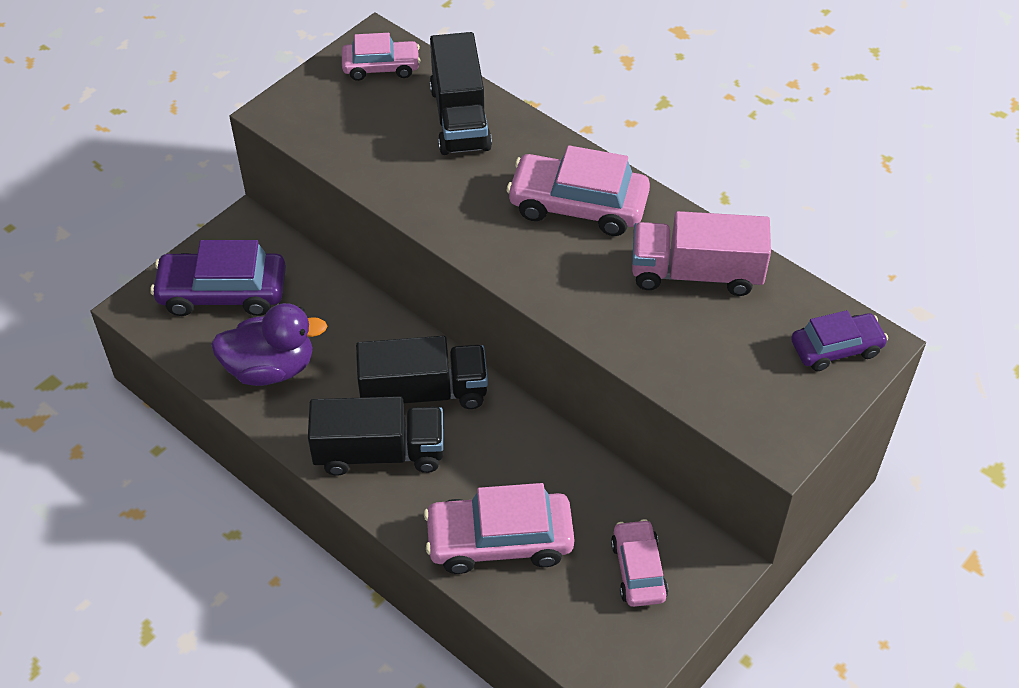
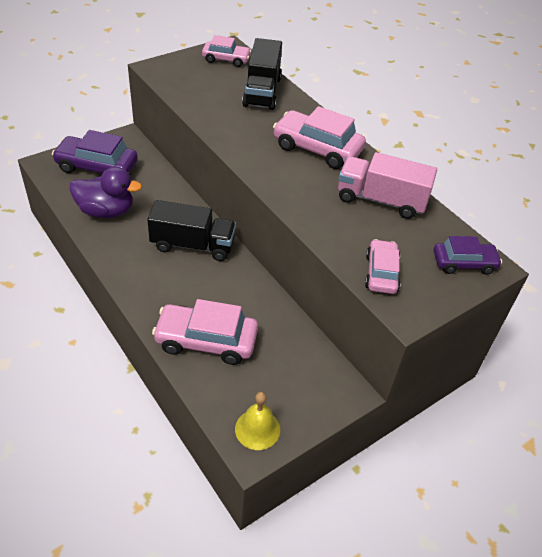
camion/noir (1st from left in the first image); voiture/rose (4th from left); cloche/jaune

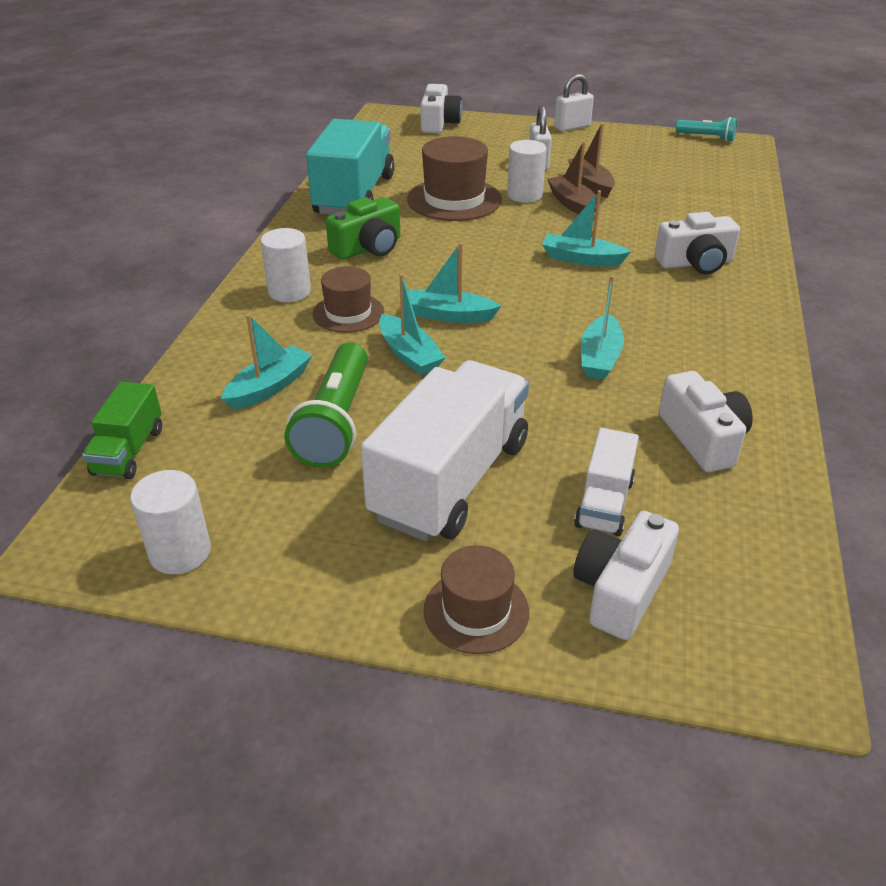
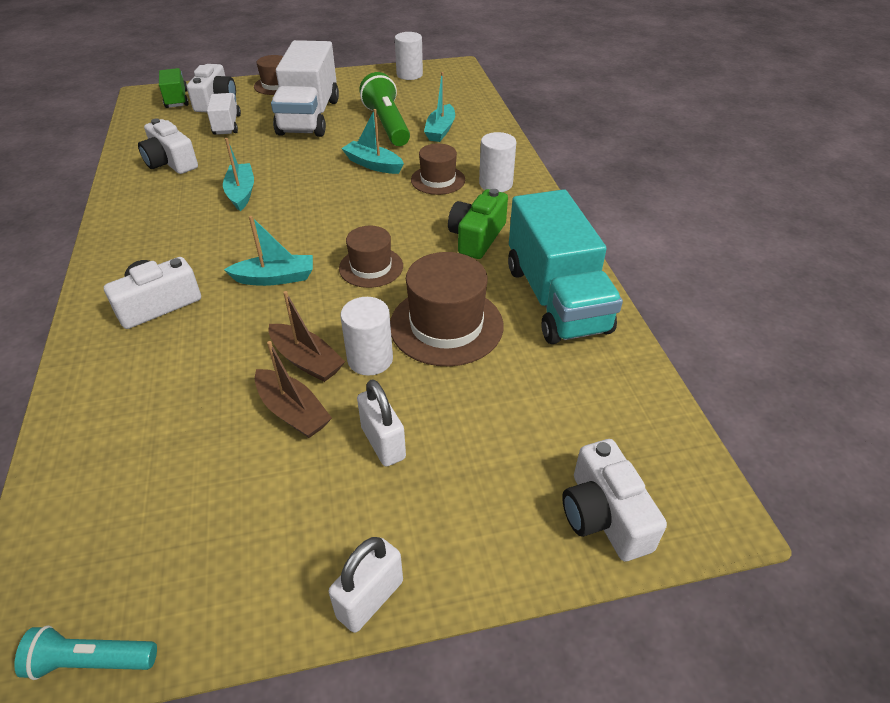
bateau/turquoise (3rd from left in the first image); camion/vert; chapeau/marron (2nd from left)

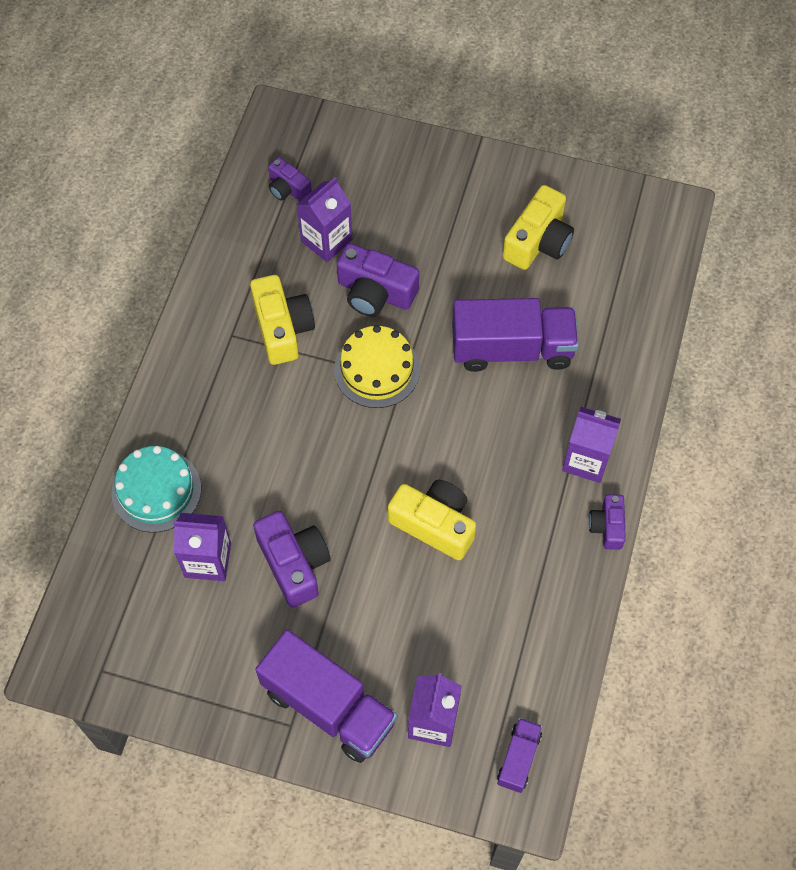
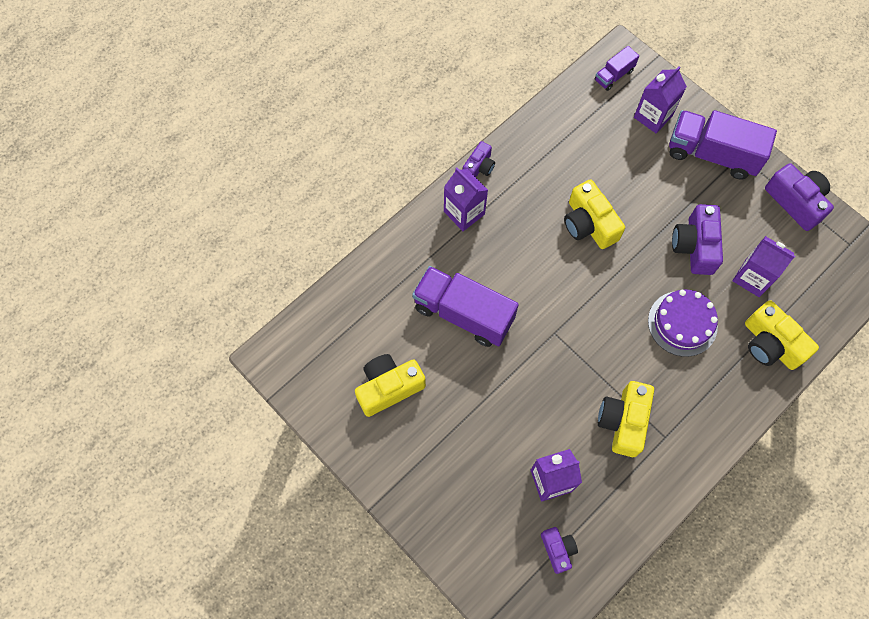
appareil photo/violet (4th from left); gâteau/jaune; appareil photo/jaune (4th from left); camion/violet (3rd from left); gâteau/violet

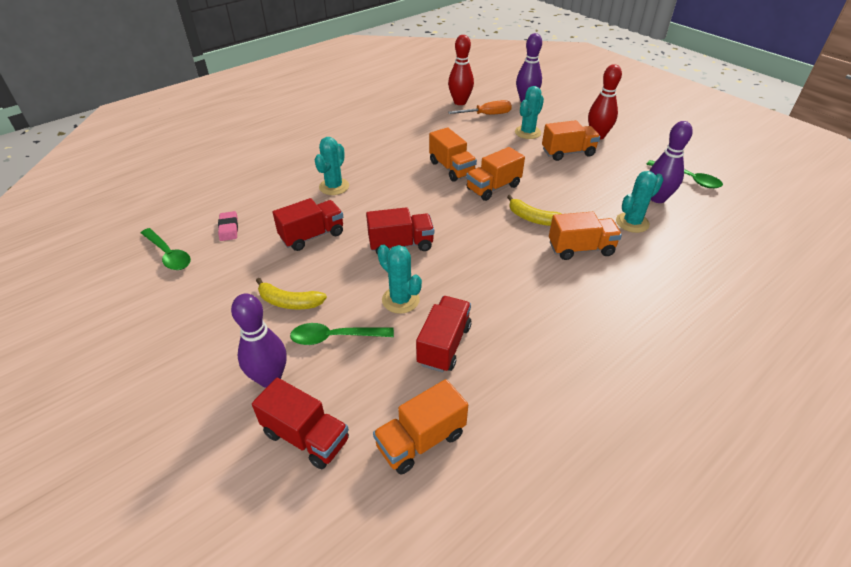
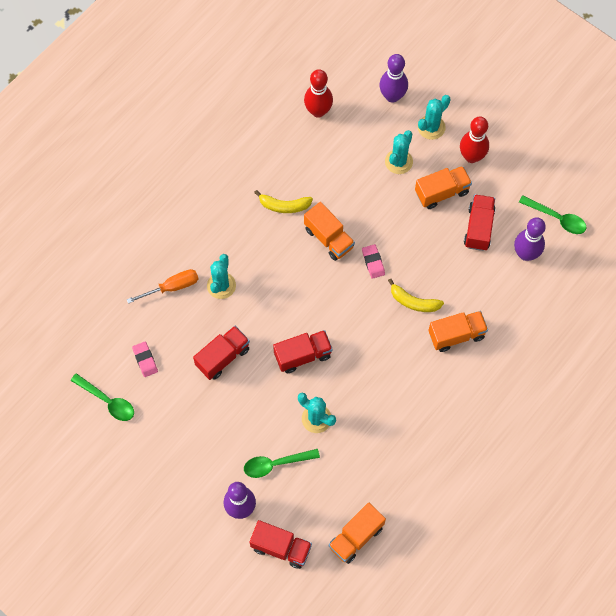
tournevis/orange; gomme/rose (2nd from left); cactus/turquoise (4th from left); banane/jaune (1st from left); camion/rouge (4th from left)

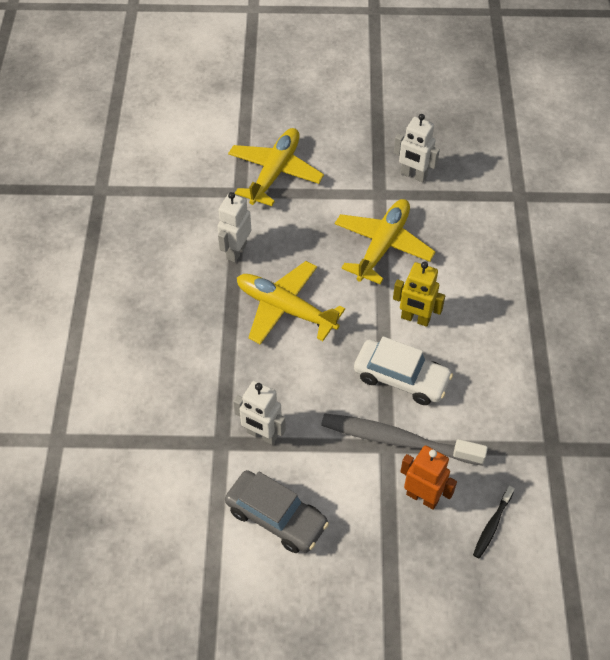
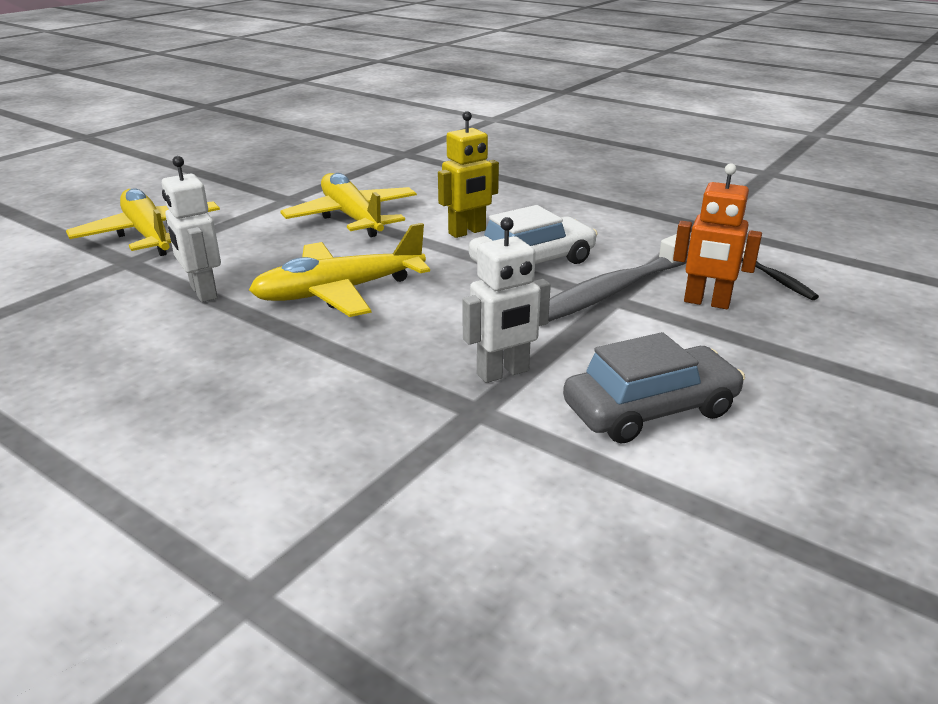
robot/blanc (3rd from left in the first image); robot/orange

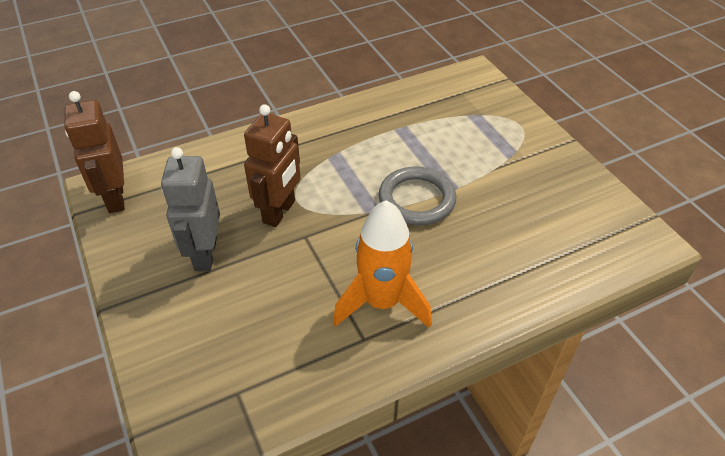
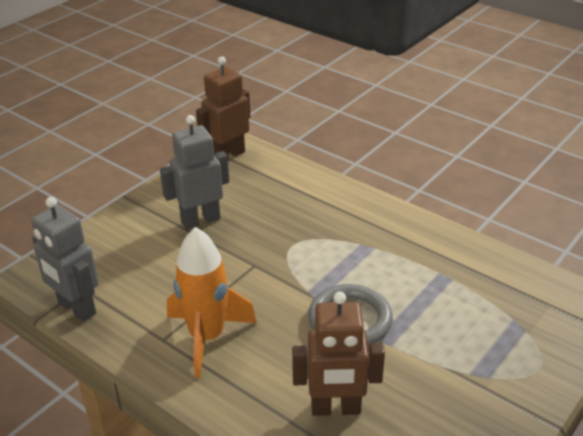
robot/marron (2nd from left); robot/gris (1st from left)

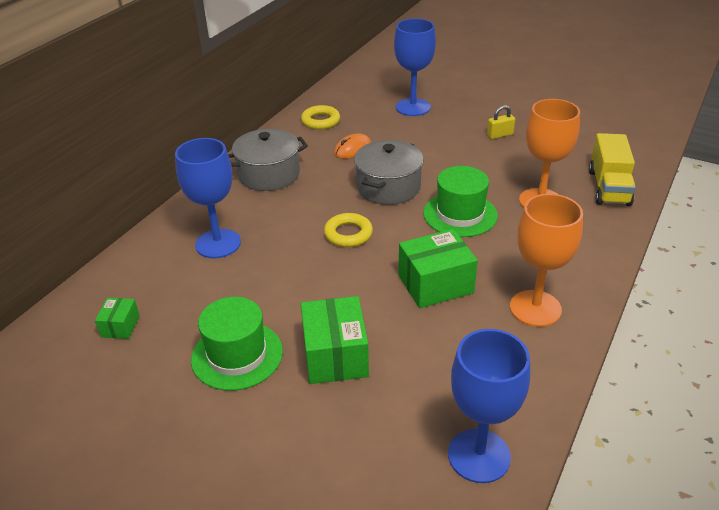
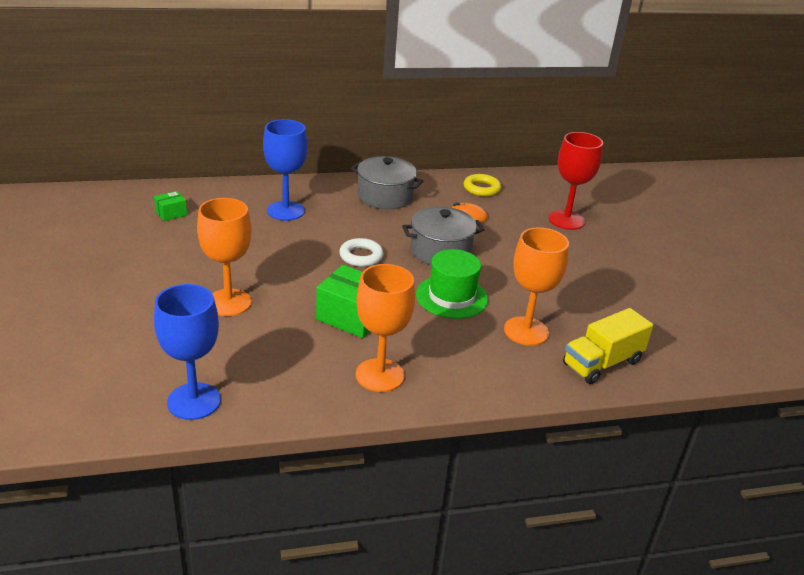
verre à pied/rouge; cadenas/jaune; anneau/blanc; verre à pied/orange (1st from left); chapeau/vert (1st from left in the first image)

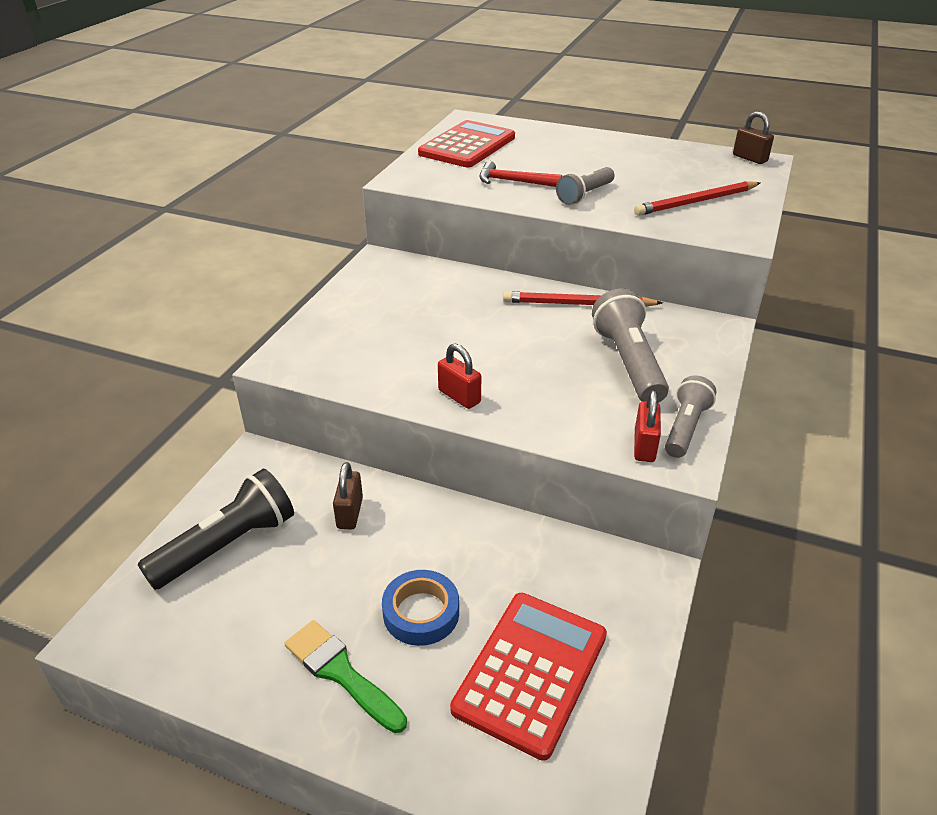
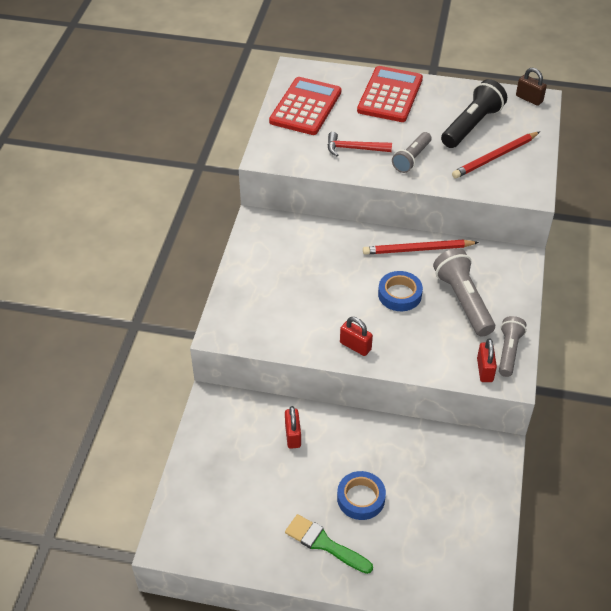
cadenas/rouge (1st from left); lampe de poche/noir; calculatrice/rouge (2nd from left); ruban adhésif/bleu (2nd from left)

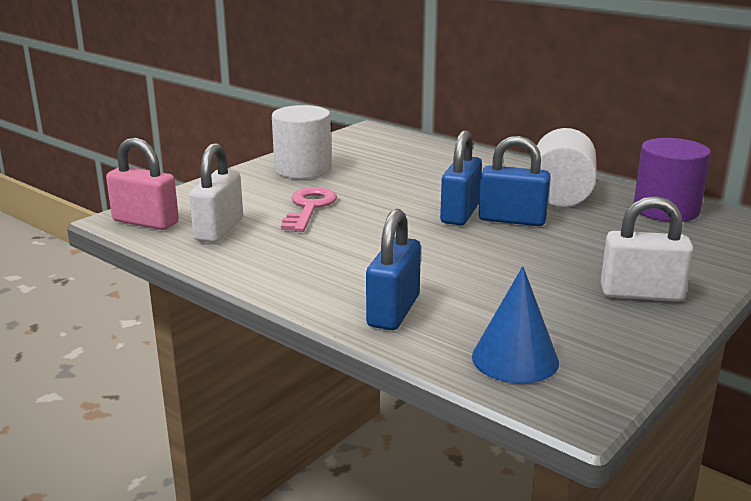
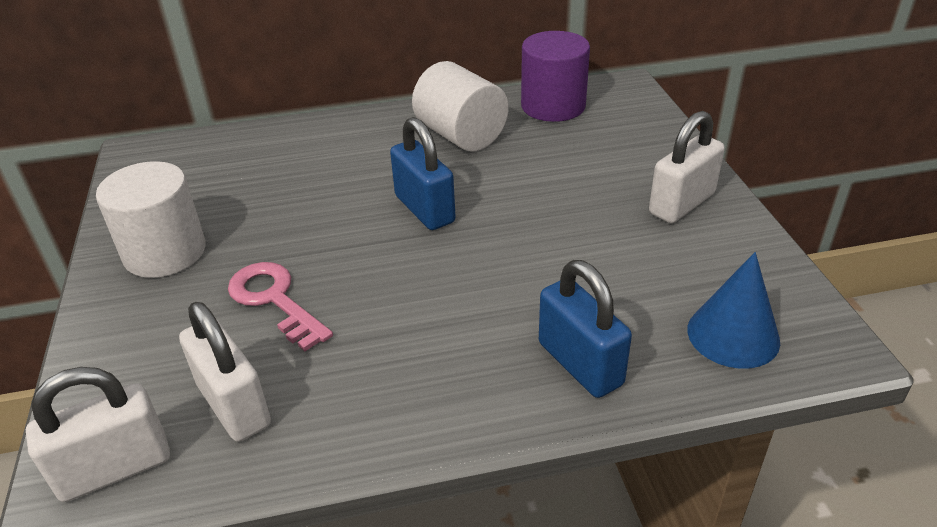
cadenas/bleu (3rd from left in the first image); cadenas/blanc (1st from left)

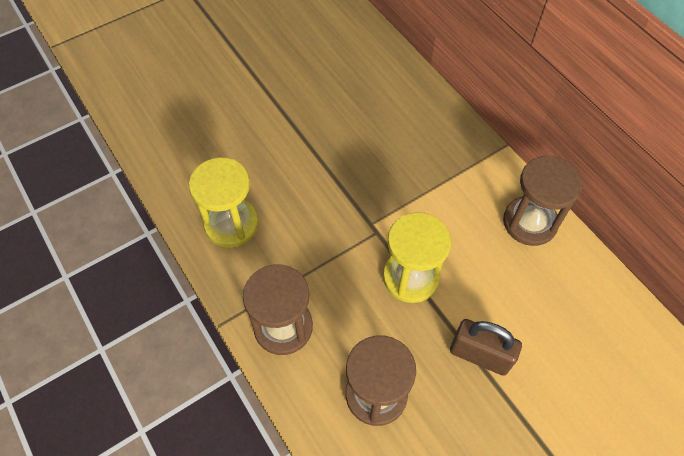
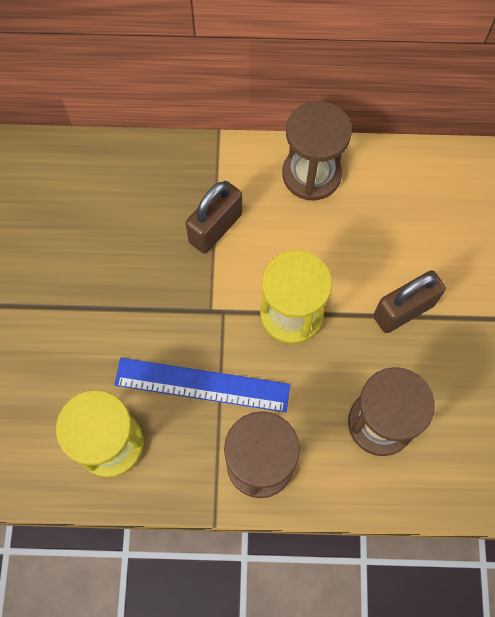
cadenas/marron (1st from left); règle/bleu

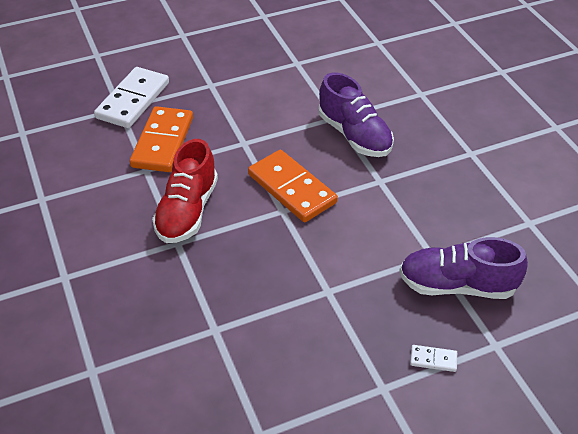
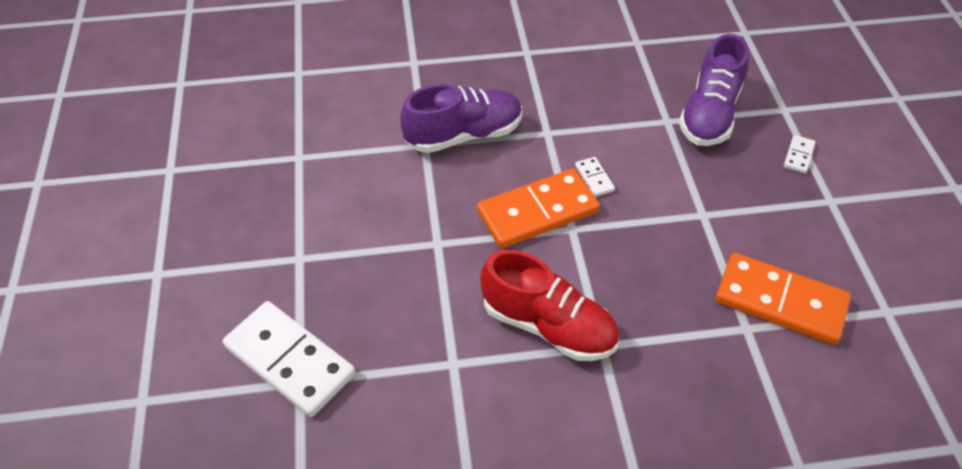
domino/orange (2nd from left); domino/blanc (2nd from left)

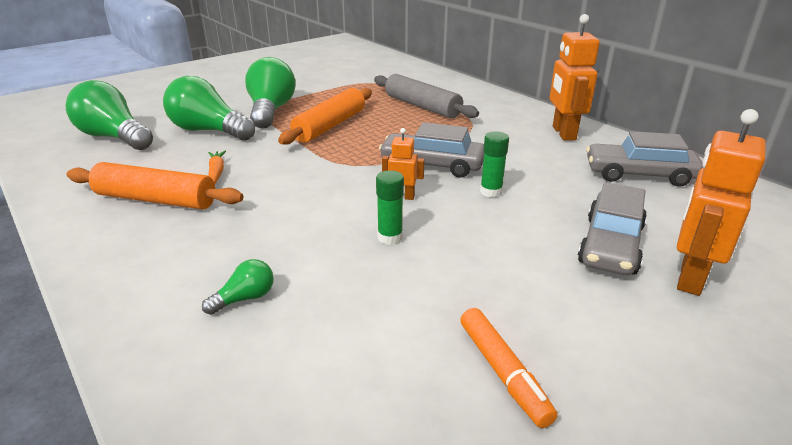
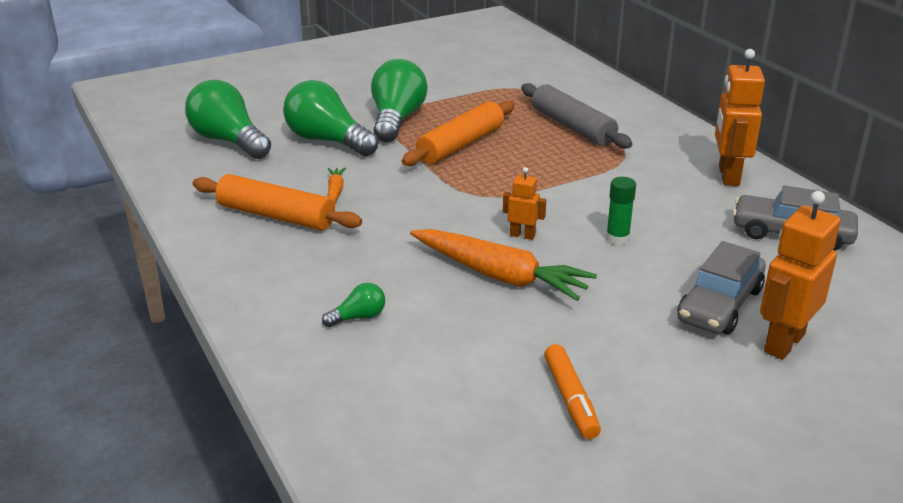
voiture/gris (1st from left in the first image); carotte/orange (2nd from left)

